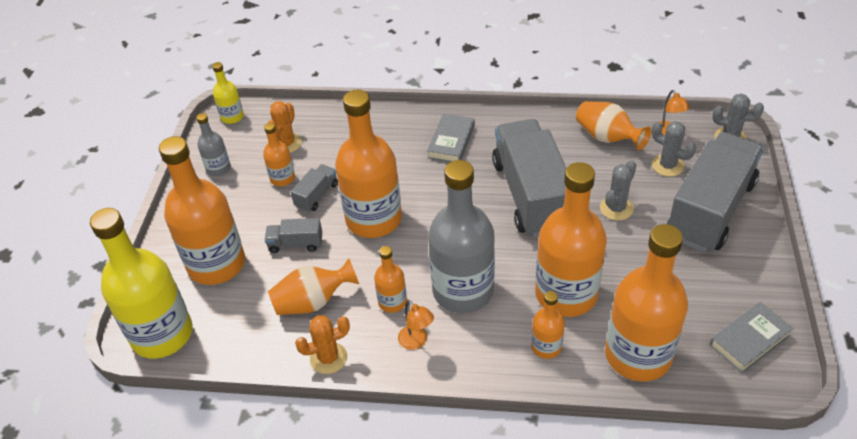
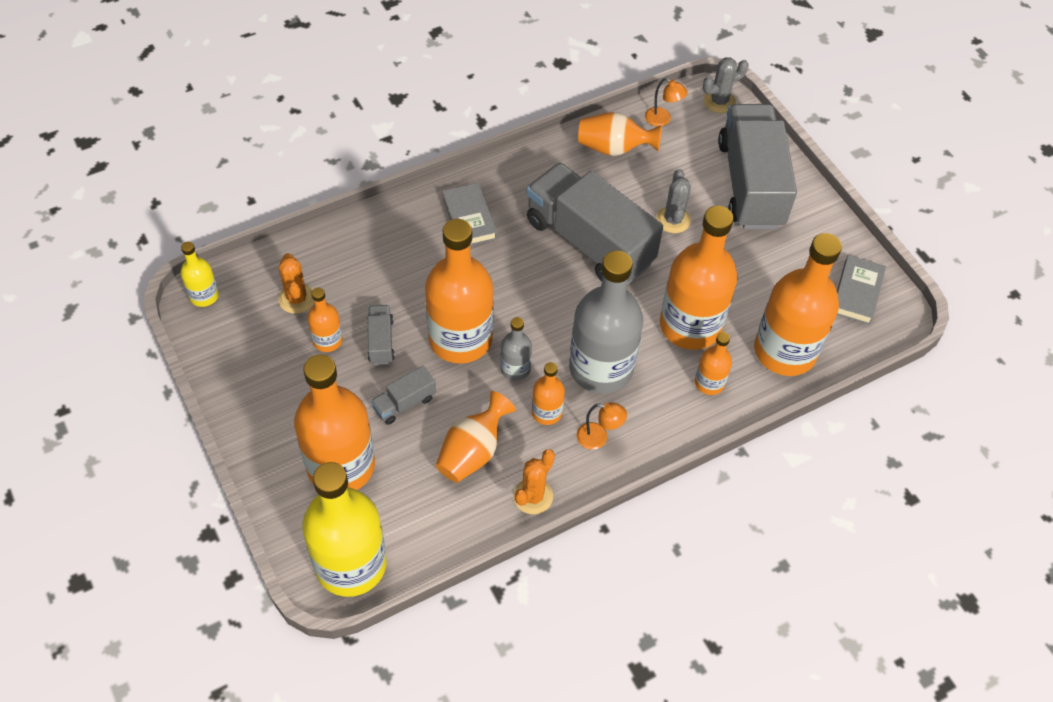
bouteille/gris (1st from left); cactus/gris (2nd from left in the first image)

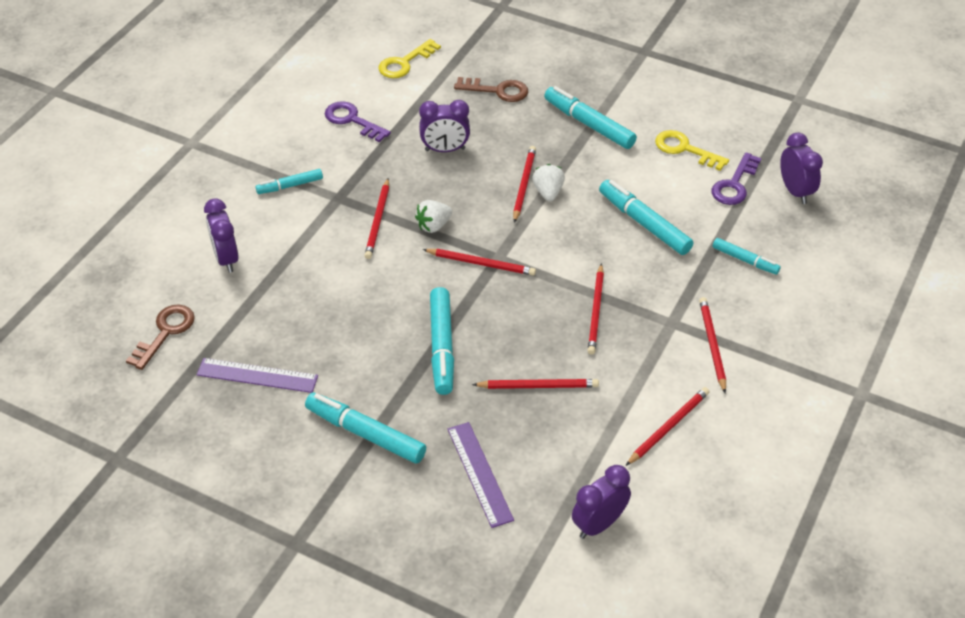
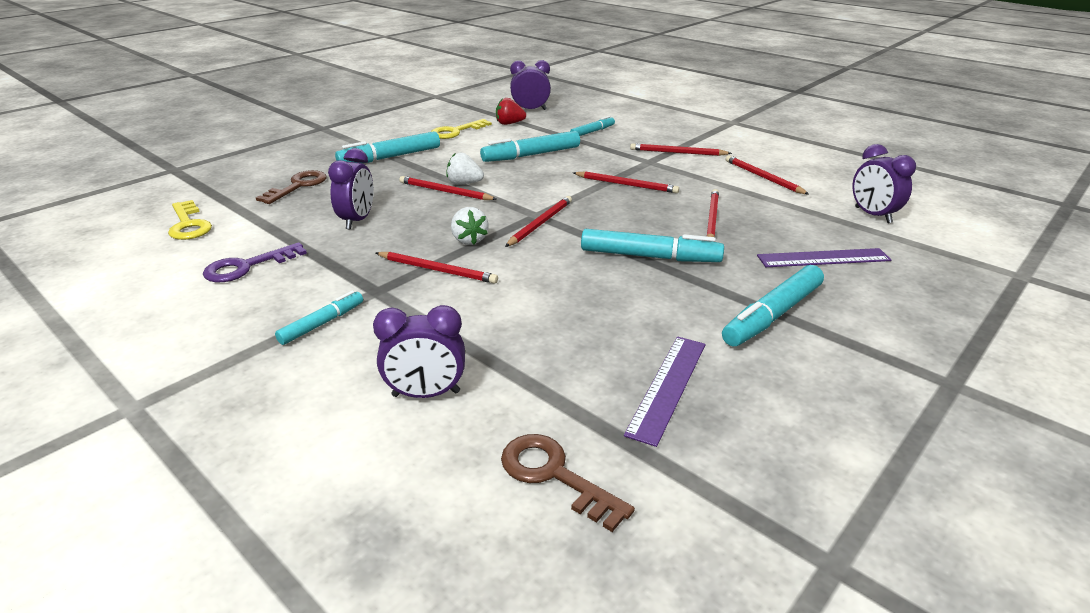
fraise/rouge; feutre/turquoise (1st from left)

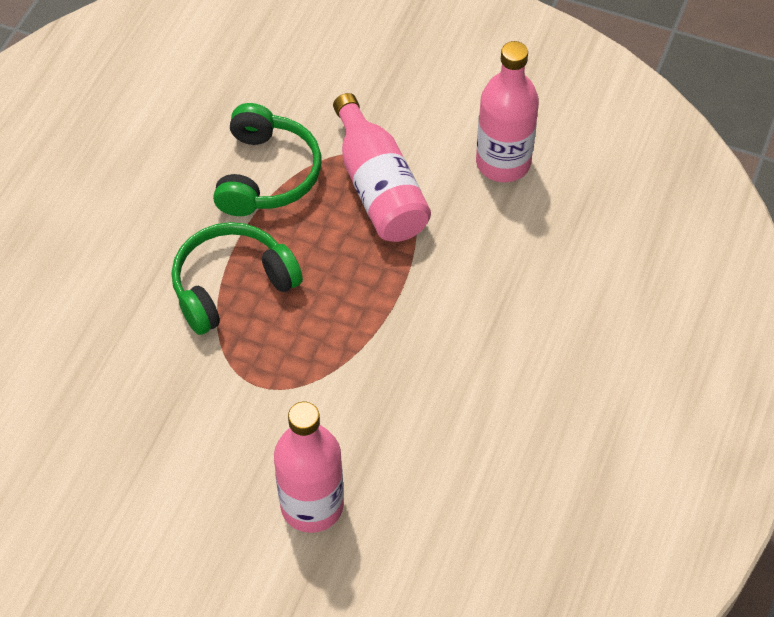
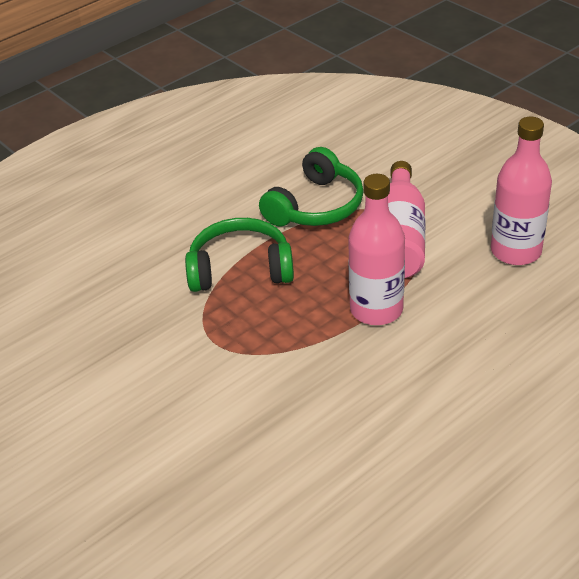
bouteille/rose (1st from left)

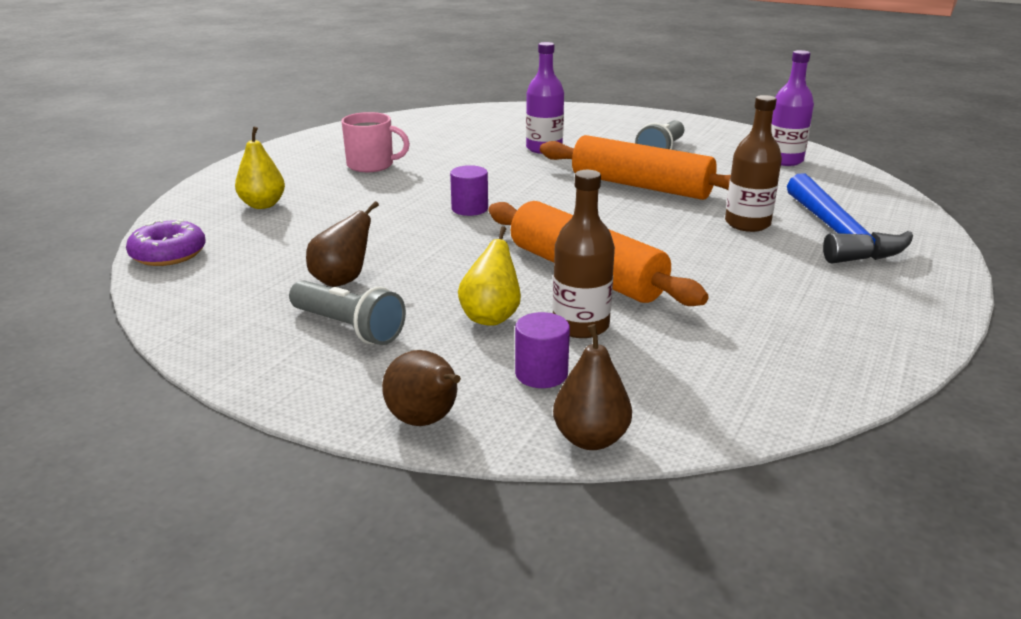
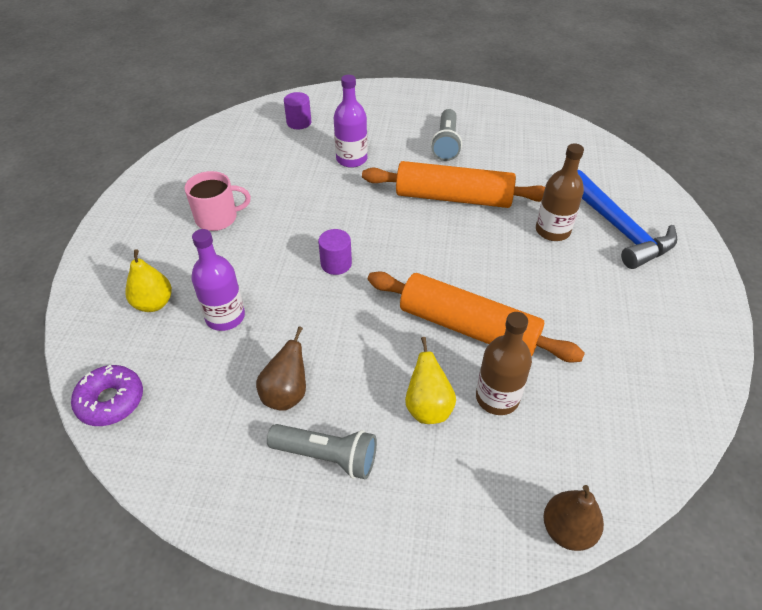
bouteille/violet (1st from left); cylindre/violet (1st from left); poire/marron (2nd from left in the first image)

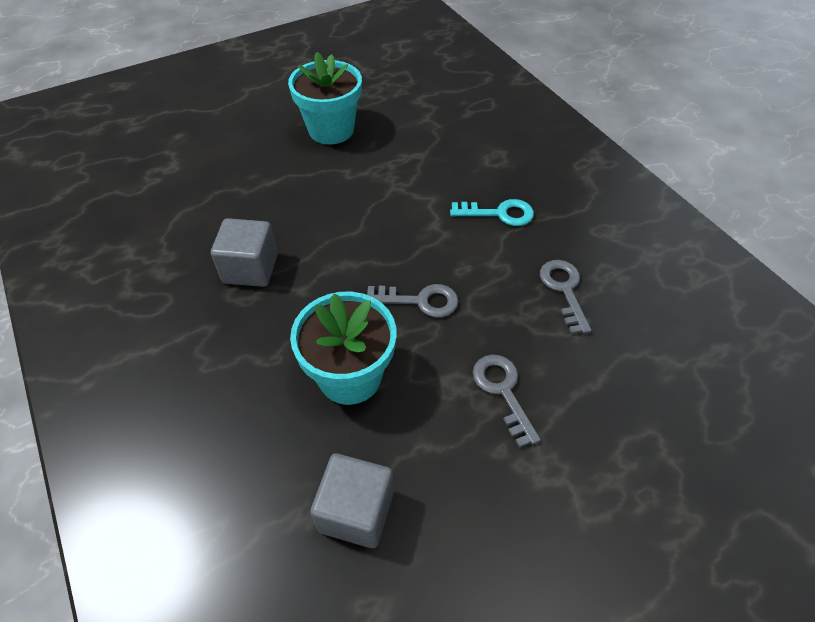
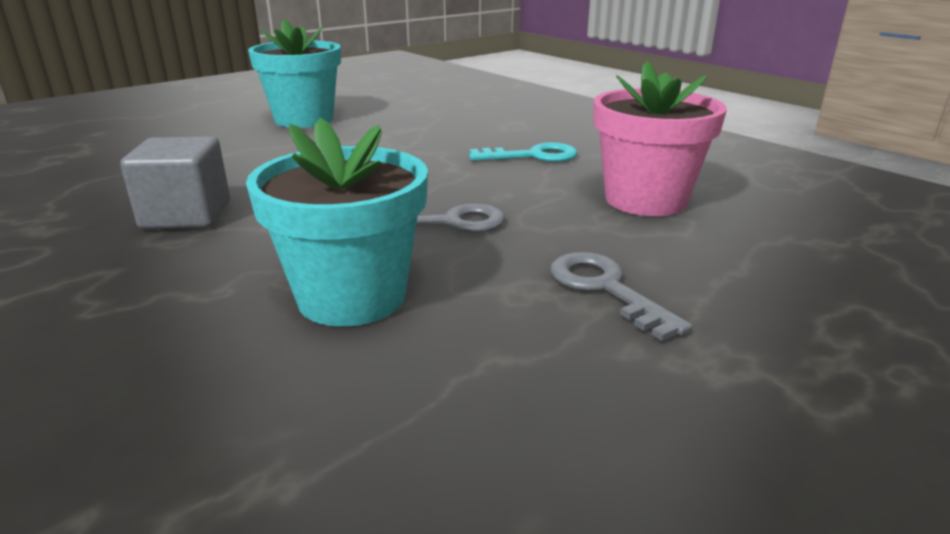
pot de fleurs/rose; cube/gris (2nd from left in the first image)

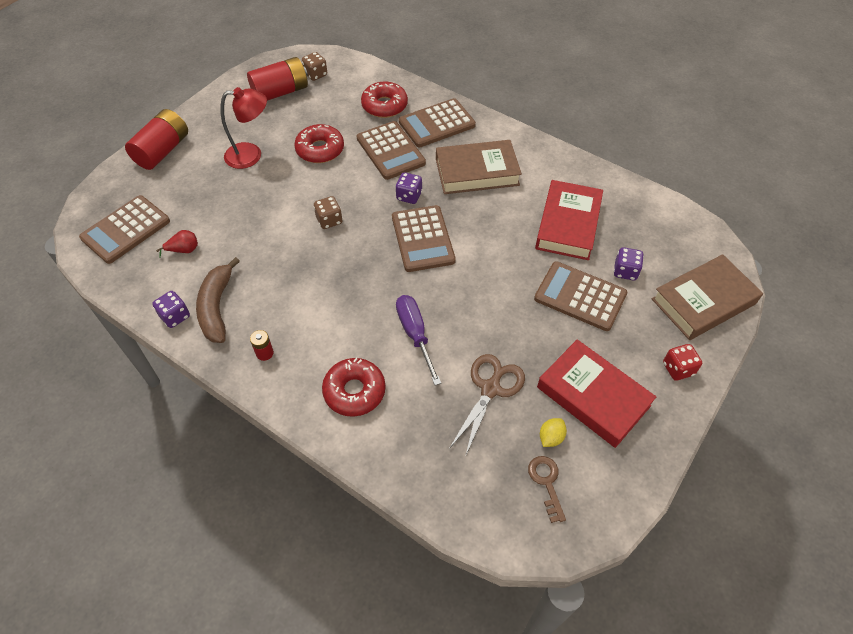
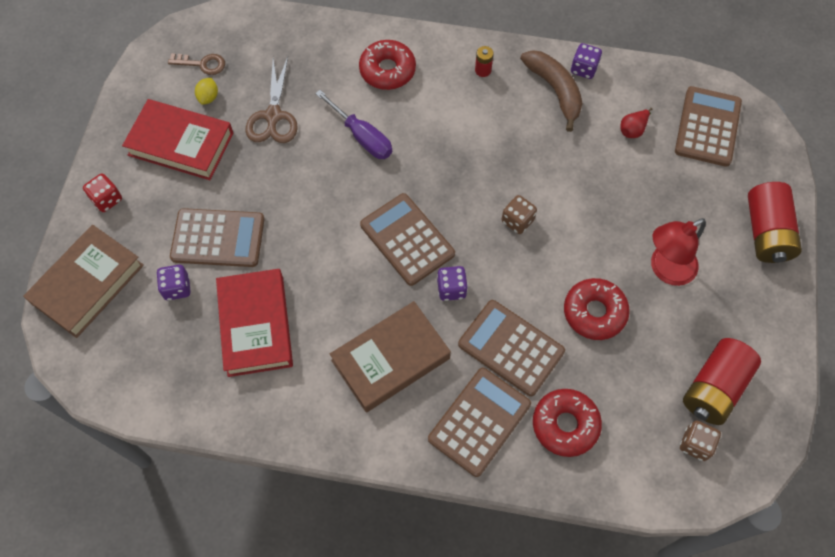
clé/marron

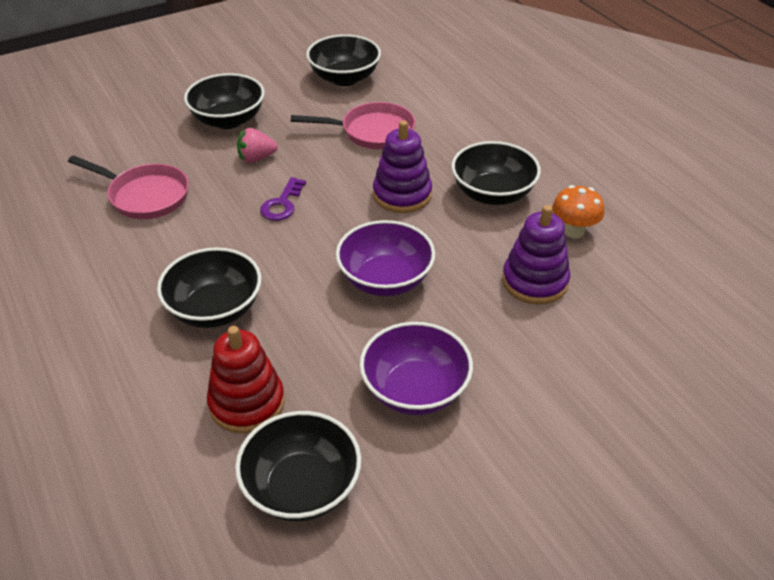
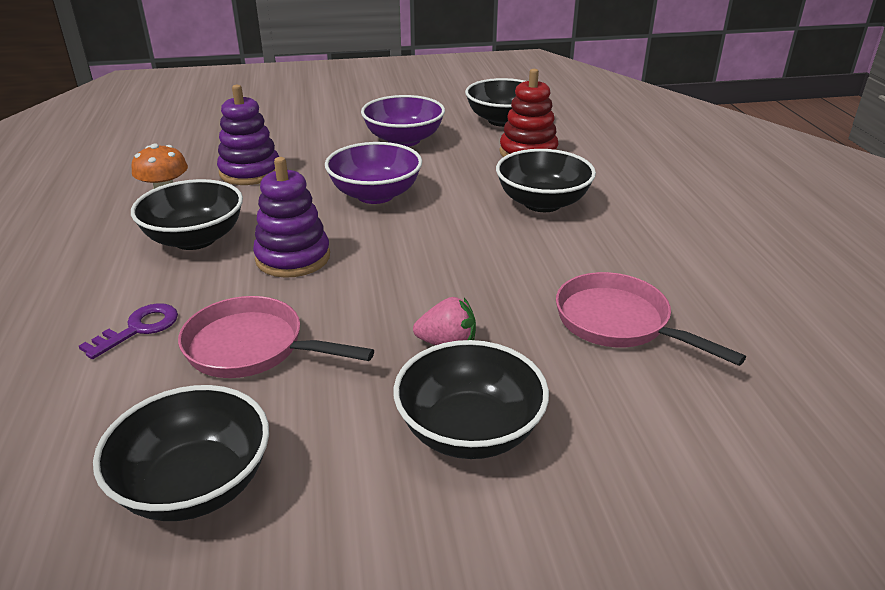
clé/violet

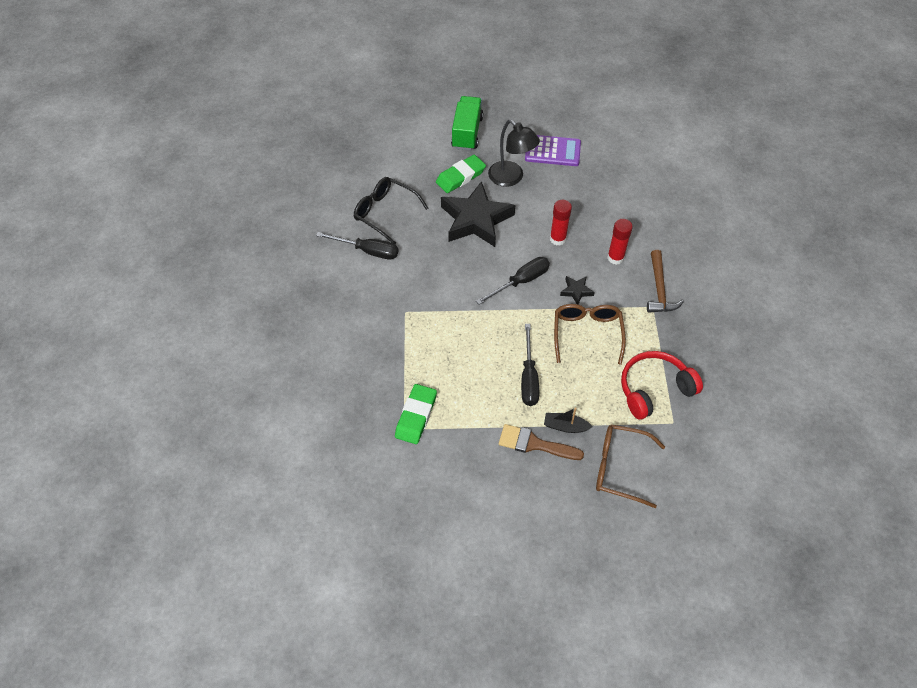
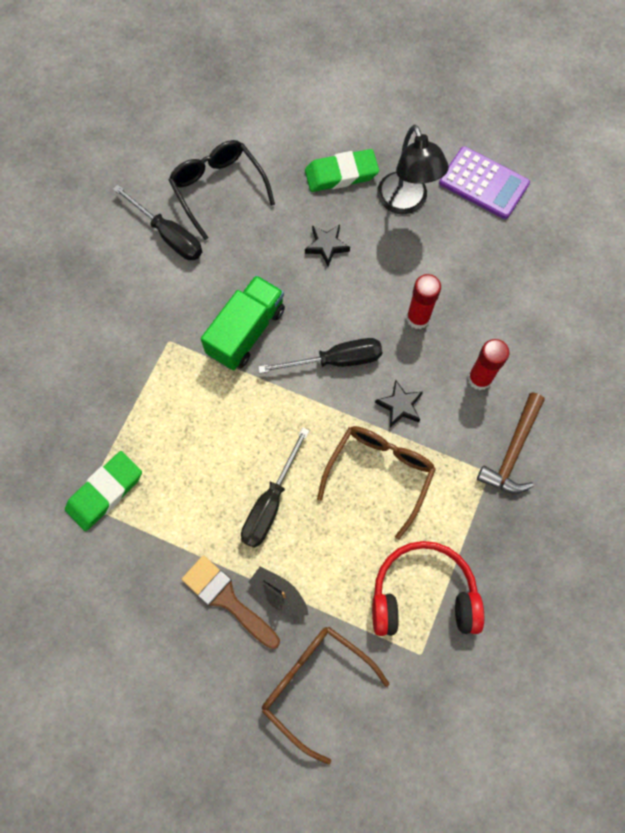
camion/vert; étoile/noir (1st from left)

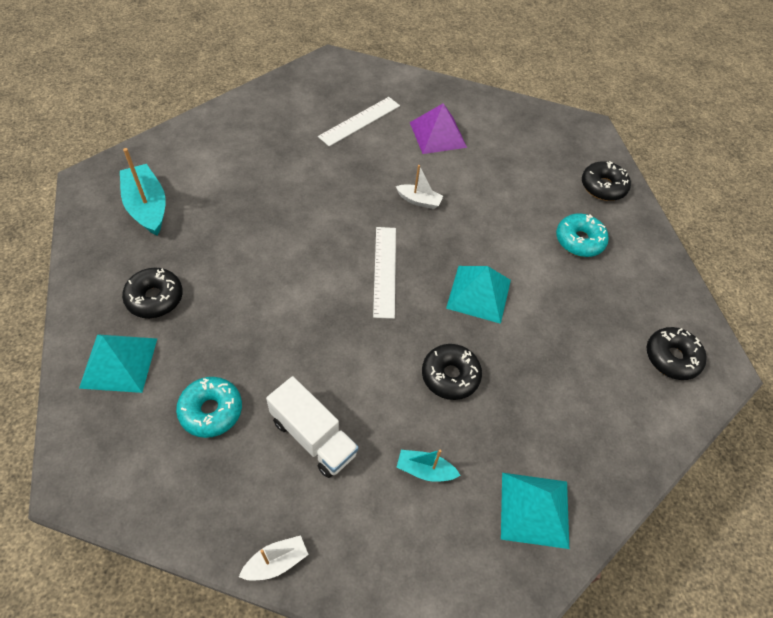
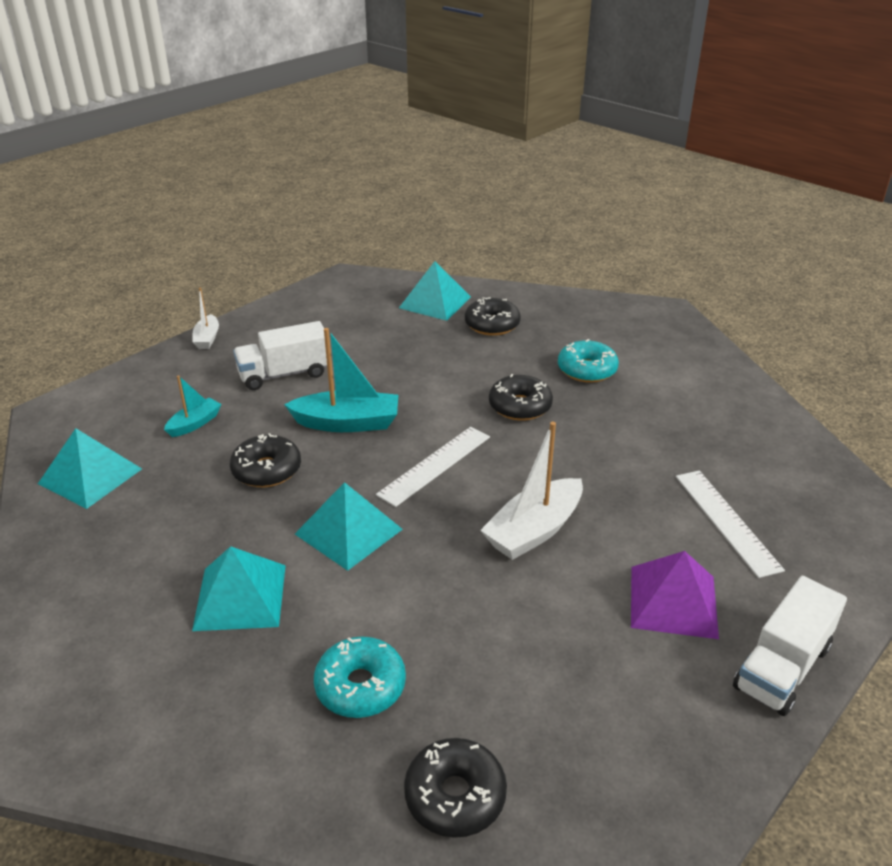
bateau/turquoise (2nd from left); bateau/blanc (2nd from left); règle/blanc (1st from left); beignet/noir (4th from left); beignet/turquoise (2nd from left); pyramide/turquoise (2nd from left); camion/blanc (2nd from left)

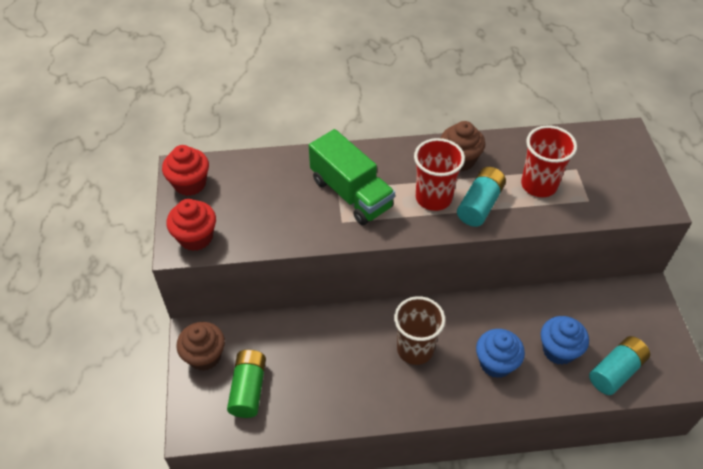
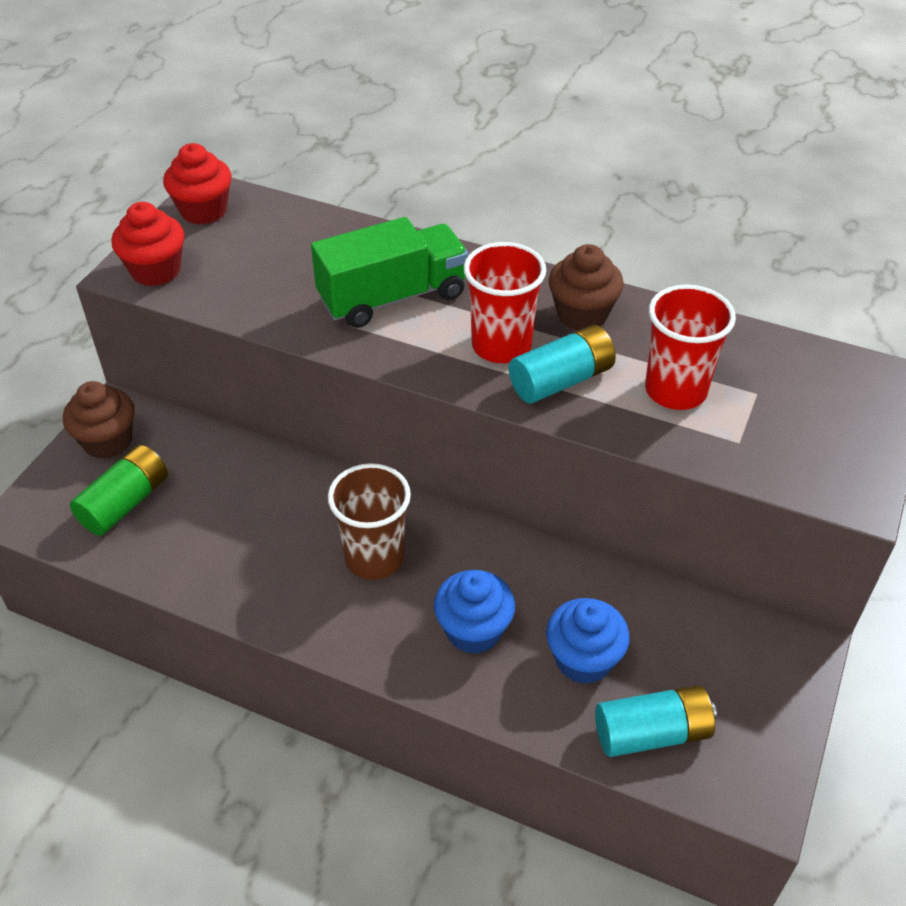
camion/vert

